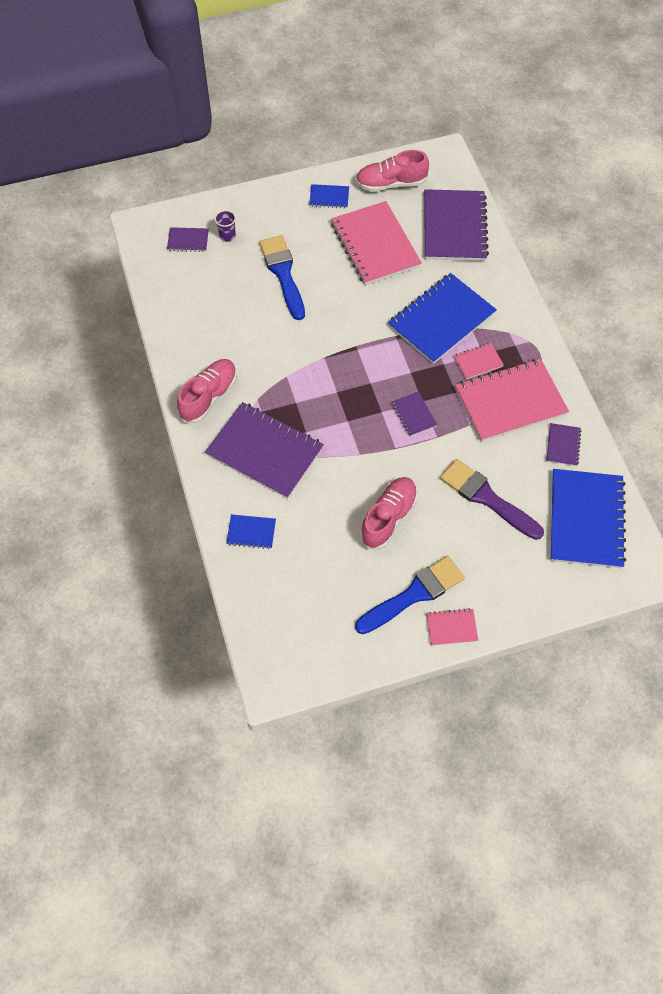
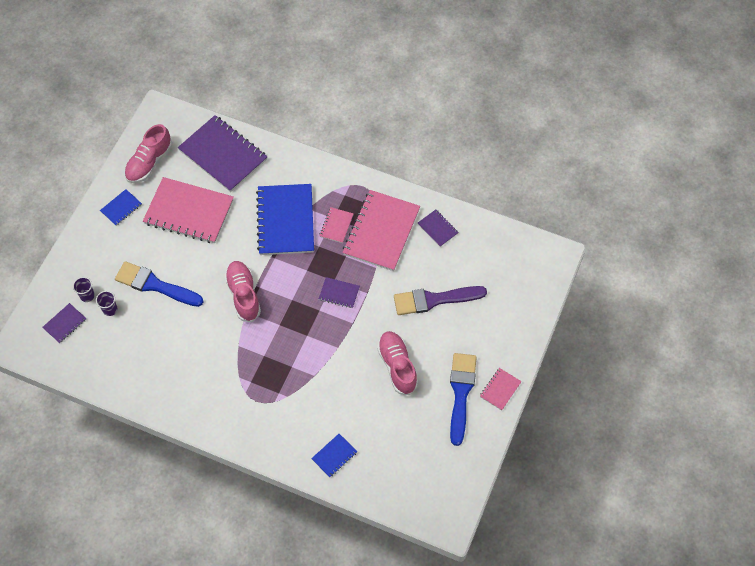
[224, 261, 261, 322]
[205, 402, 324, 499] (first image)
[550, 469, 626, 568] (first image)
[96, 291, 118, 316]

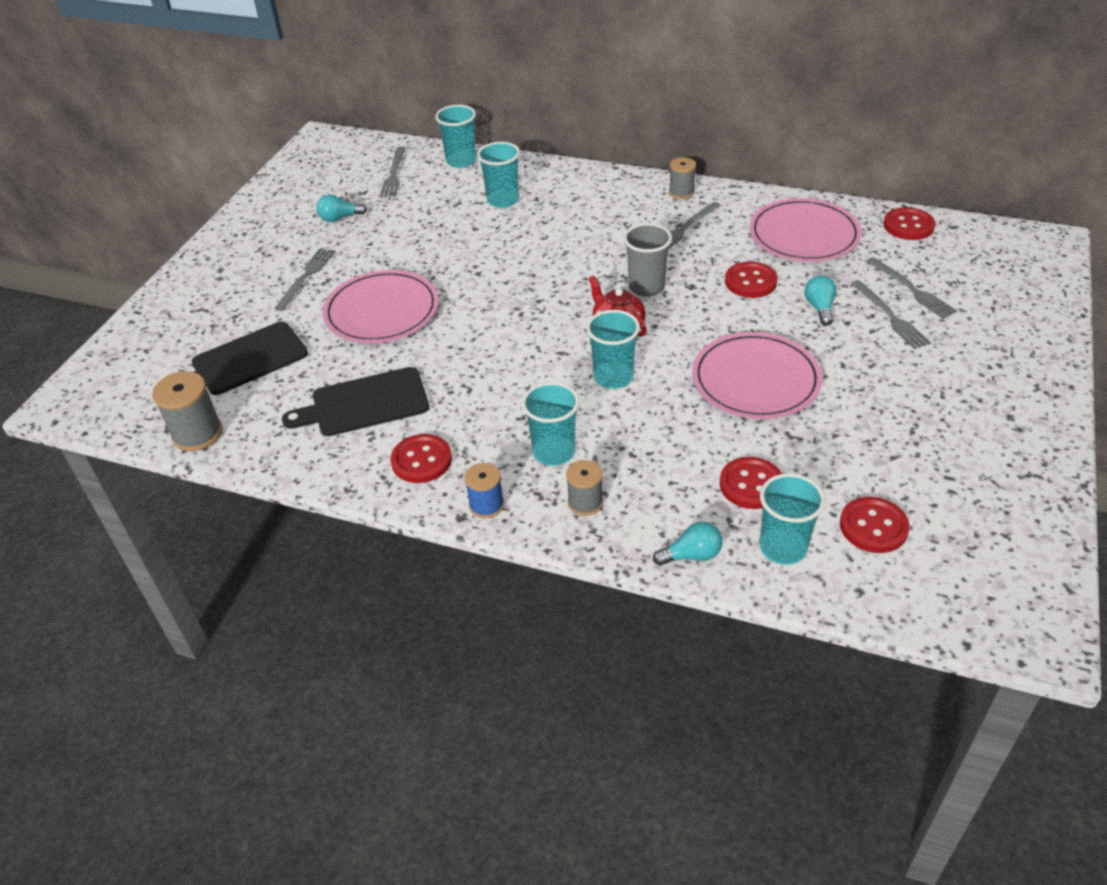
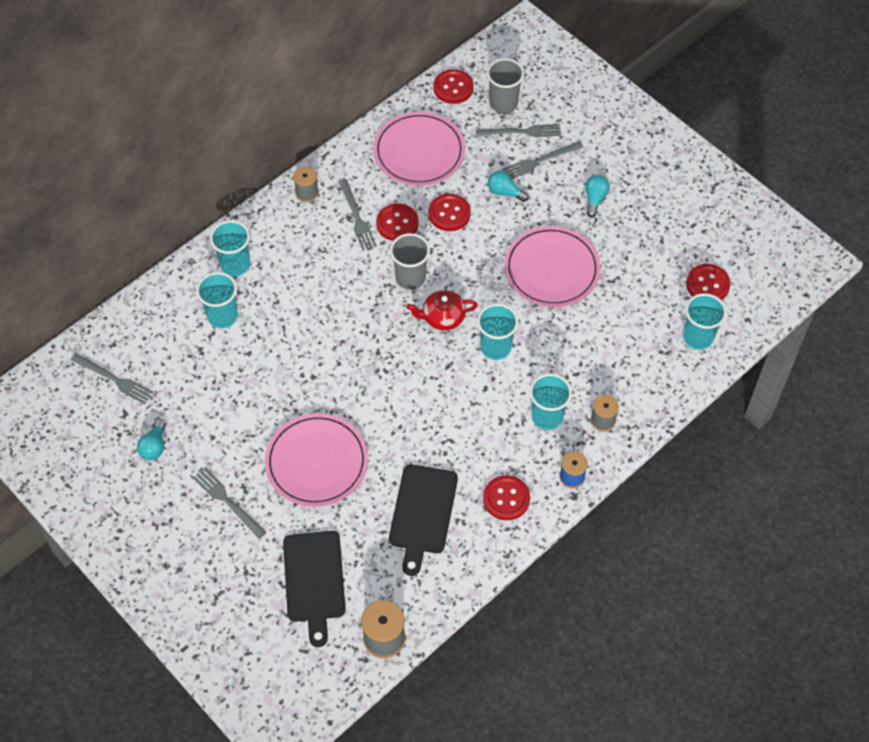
[210, 220, 250, 276]
[502, 141, 584, 179]
[376, 203, 419, 241]
[585, 175, 610, 218]
[487, 58, 524, 113]

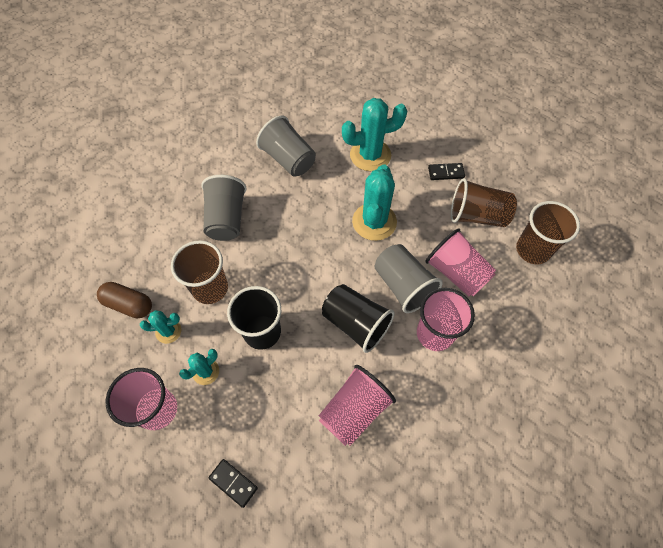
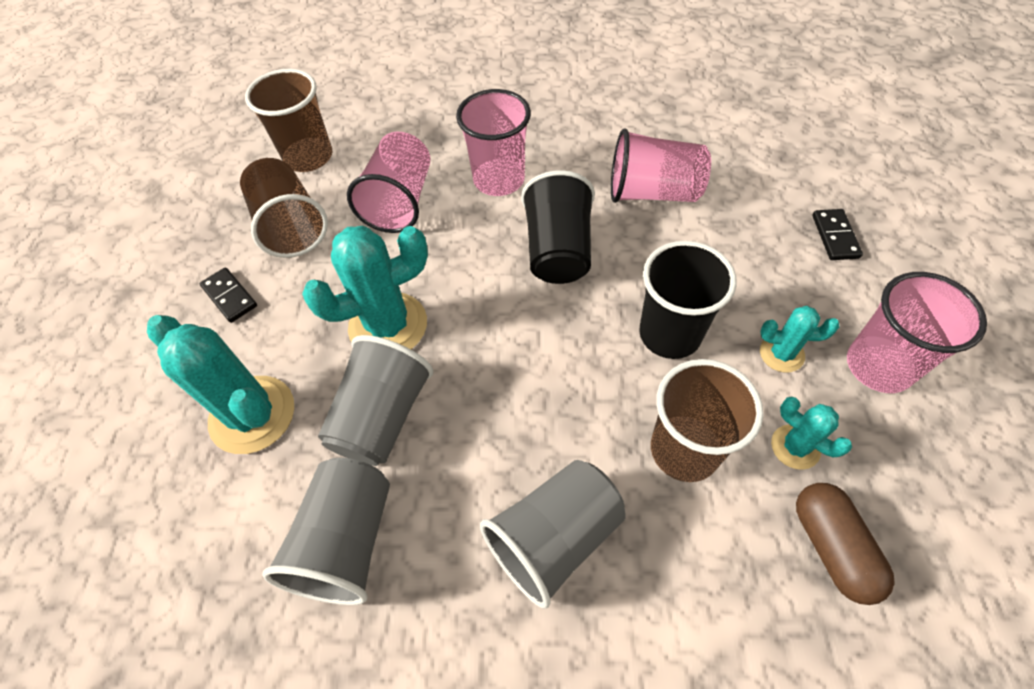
[318, 335, 433, 466]

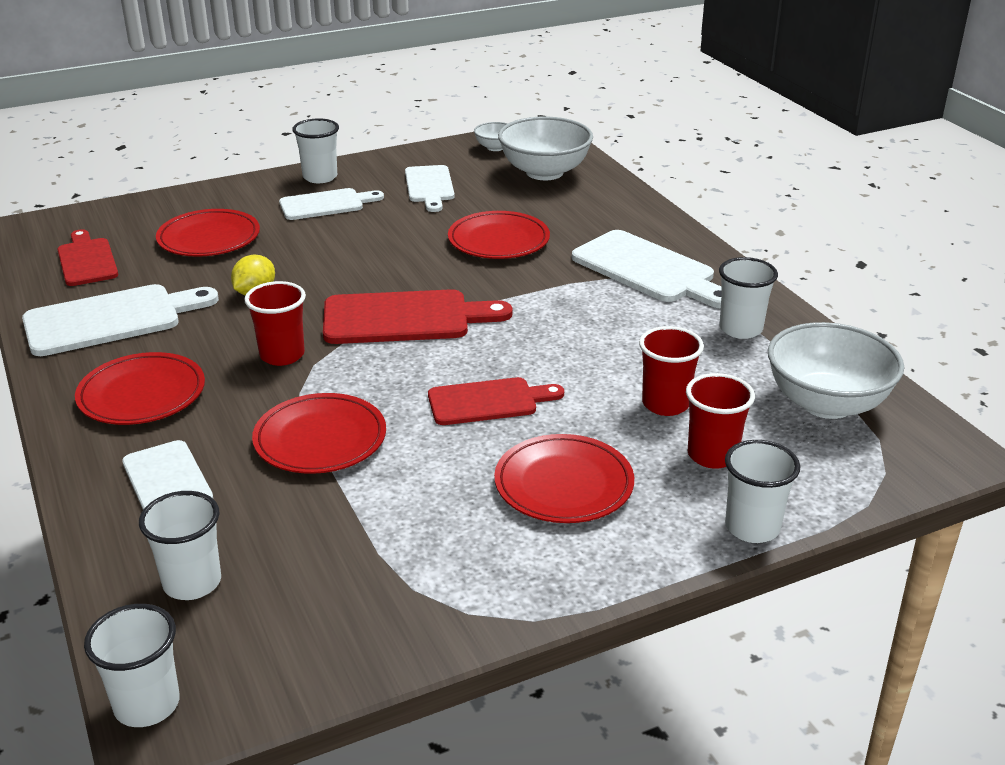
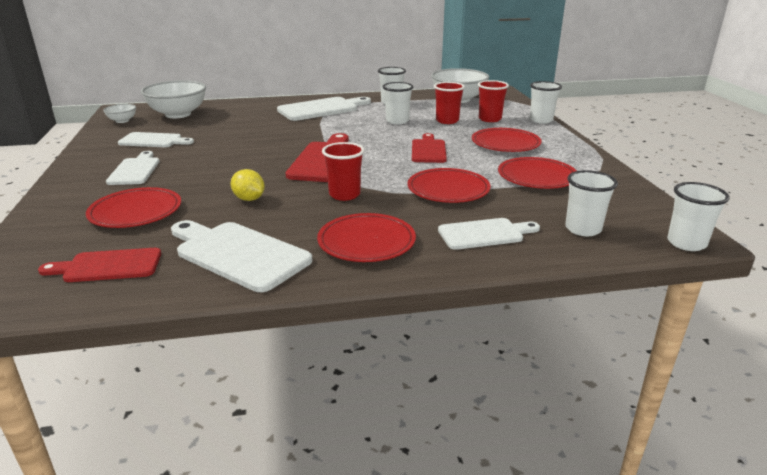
[382, 82, 413, 125]
[498, 157, 577, 189]
[171, 220, 313, 292]

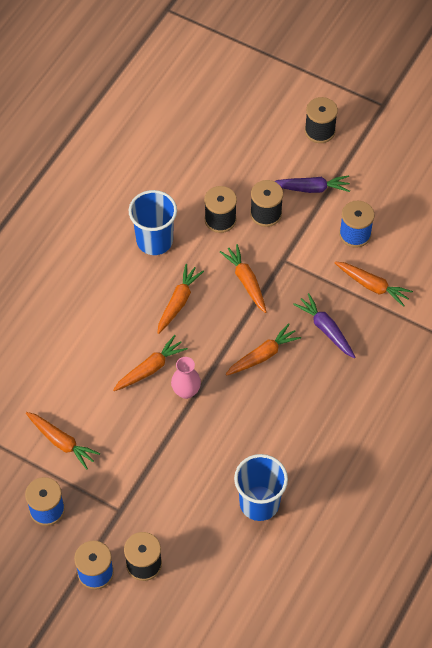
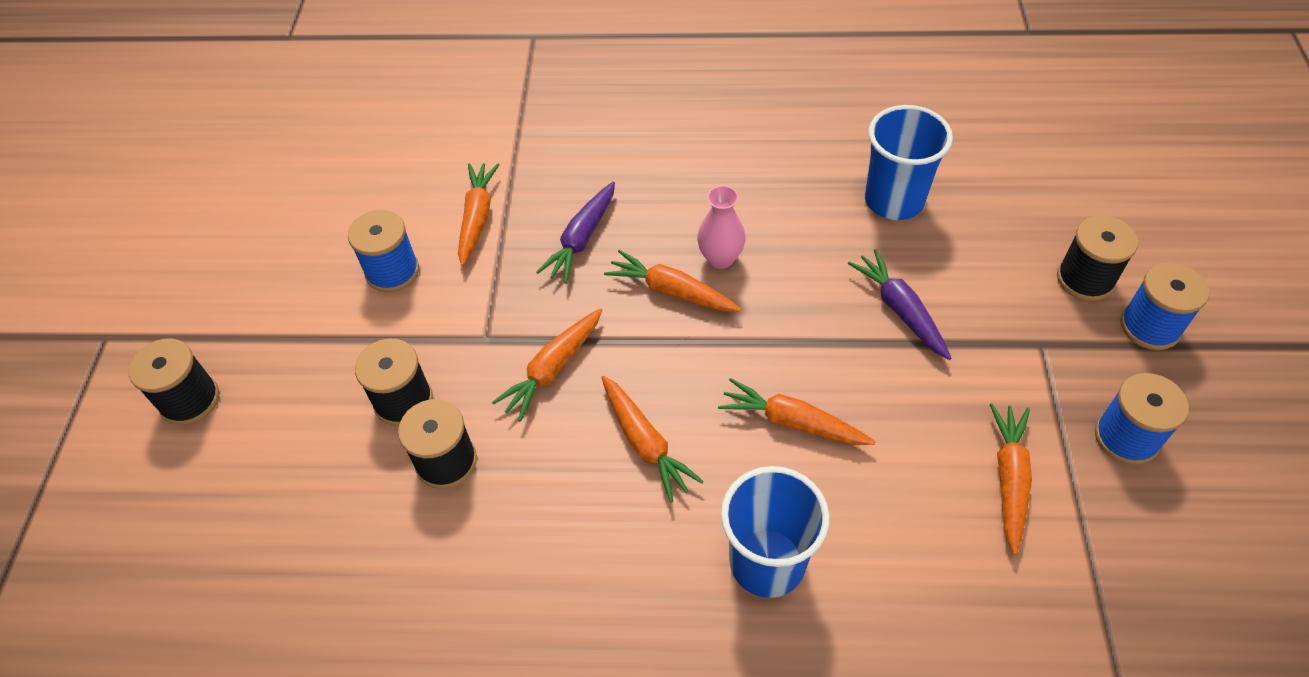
[848, 249, 951, 360]
[721, 466, 829, 598]
[601, 376, 704, 503]
[697, 185, 746, 269]

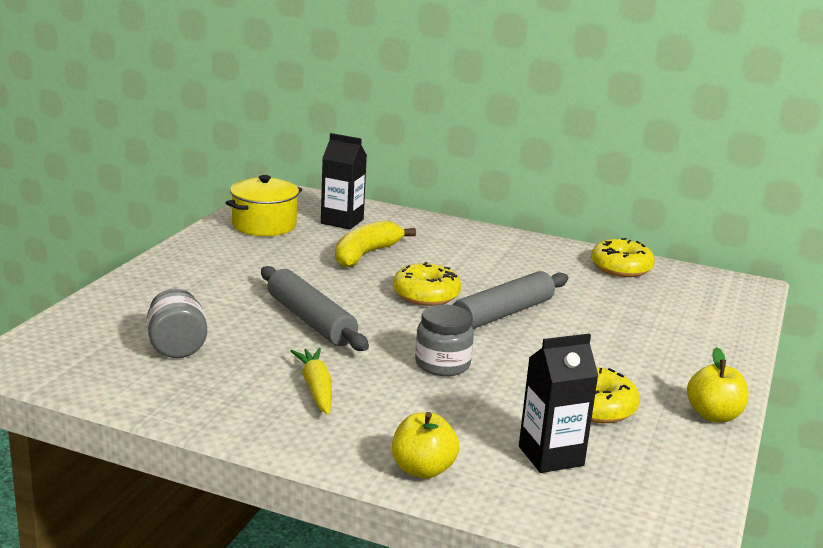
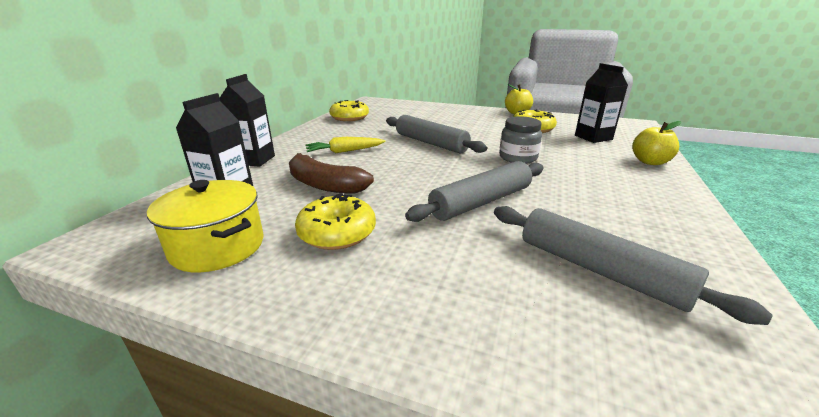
[289, 153, 374, 194]
[295, 193, 376, 250]
[494, 206, 773, 325]
[305, 137, 386, 153]
[220, 74, 275, 167]

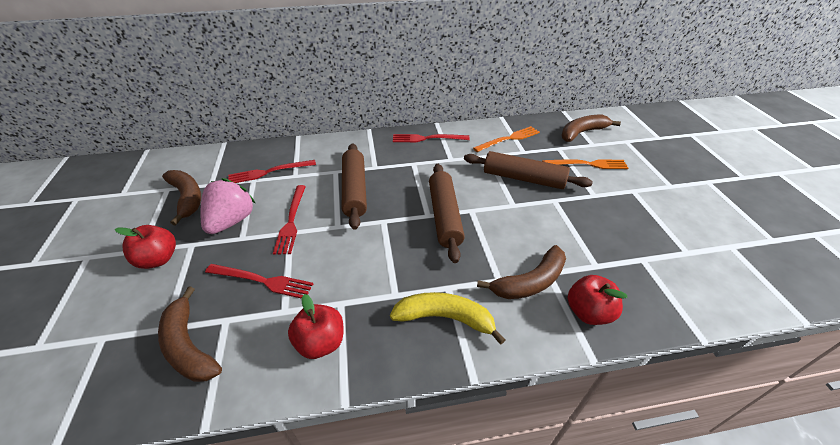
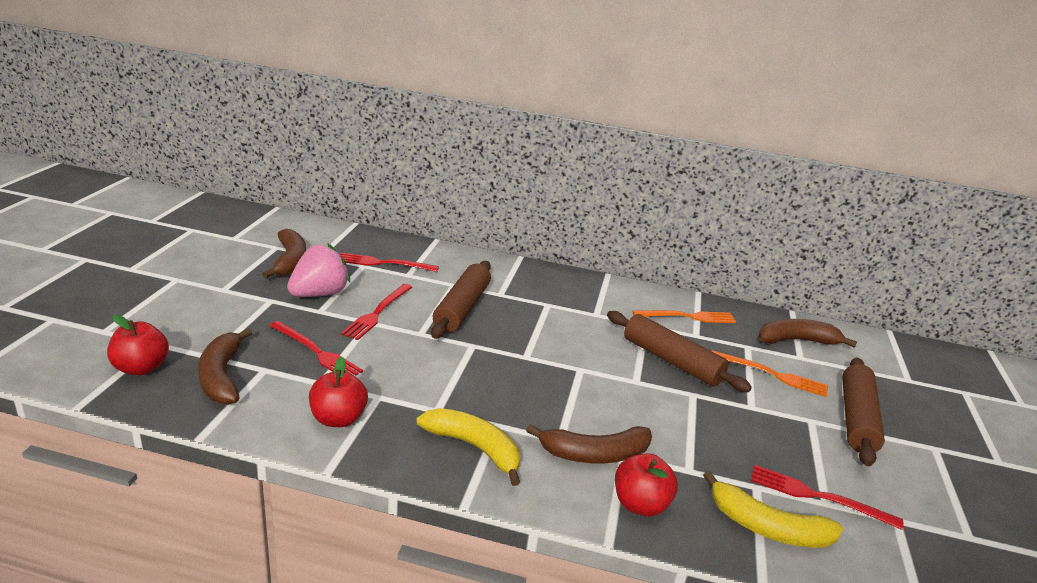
[751, 465, 903, 530]
[842, 357, 885, 466]
[107, 314, 169, 375]
[703, 471, 843, 548]

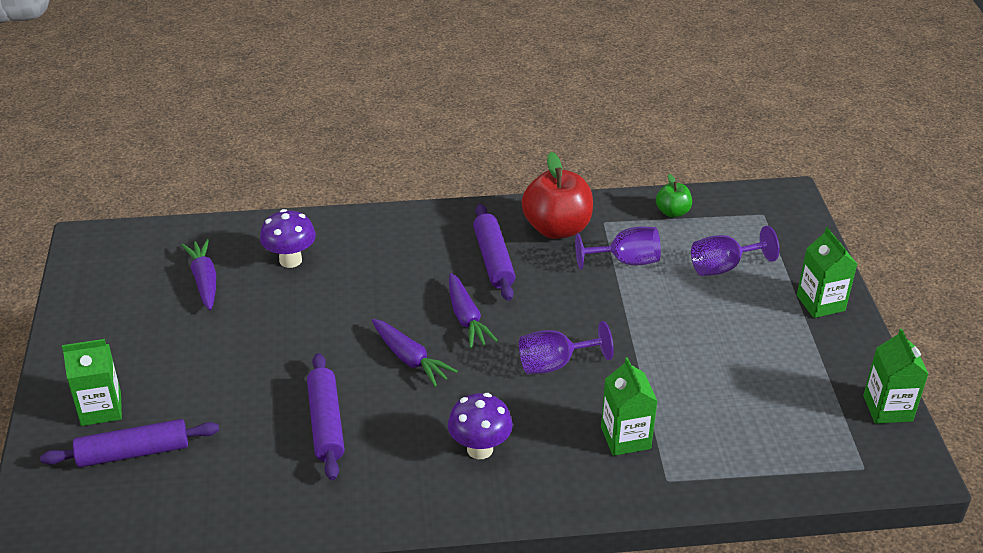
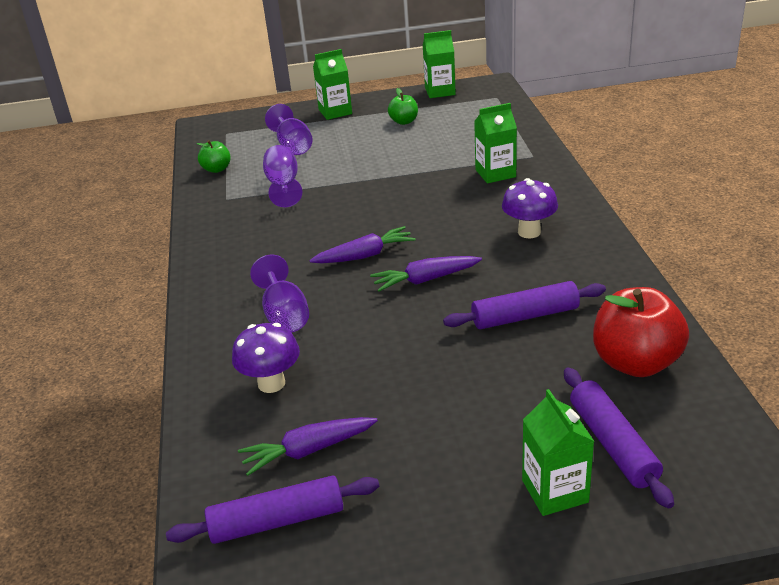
[593, 287, 689, 377]
[166, 475, 379, 544]
[370, 256, 482, 292]
[250, 254, 309, 333]
[388, 88, 418, 125]

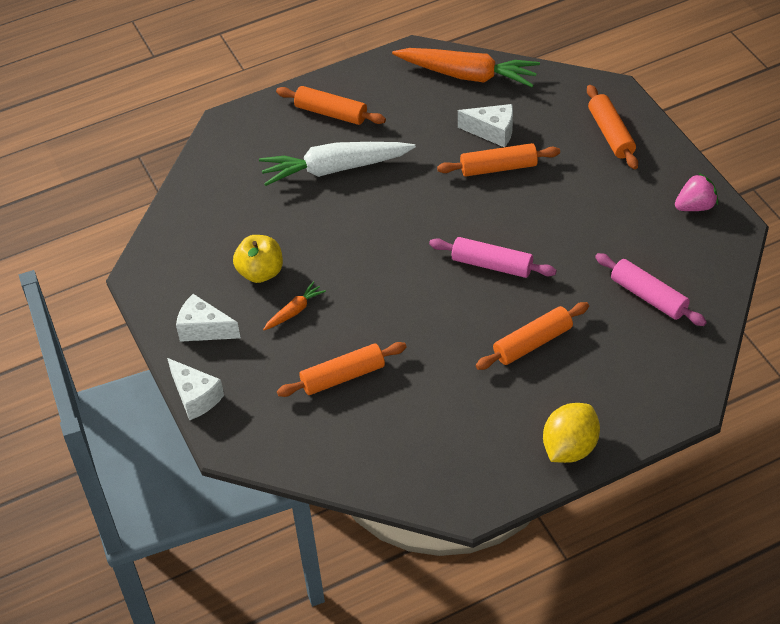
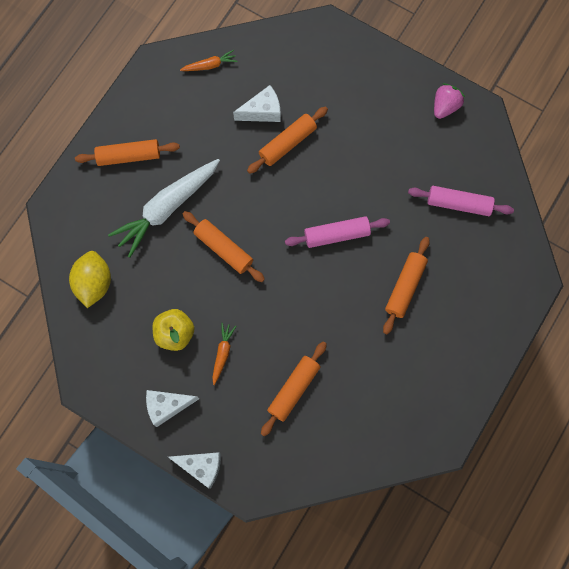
[180, 50, 238, 71]
[183, 211, 265, 282]
[69, 251, 111, 308]

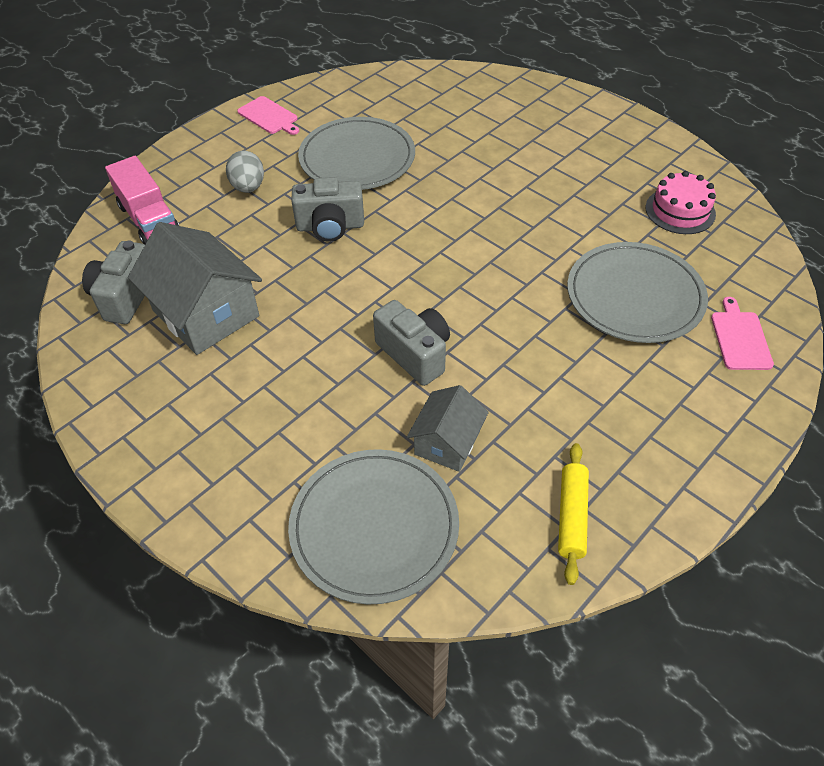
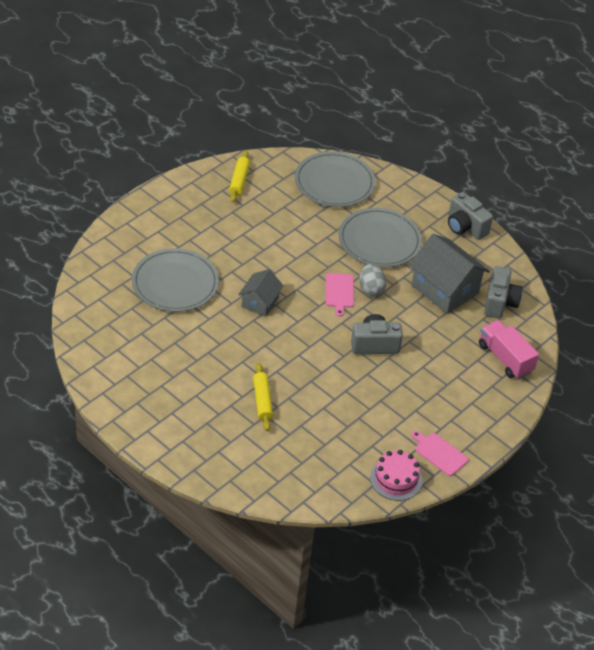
[339, 208, 422, 268]
[359, 264, 386, 296]
[370, 450, 423, 501]
[326, 273, 354, 317]
[448, 192, 493, 240]
[238, 269, 284, 317]
[253, 363, 273, 431]

